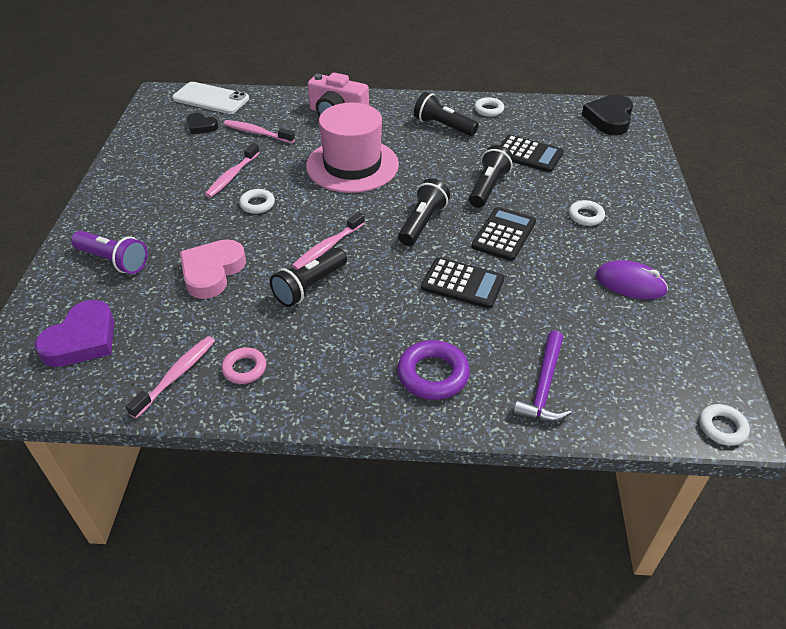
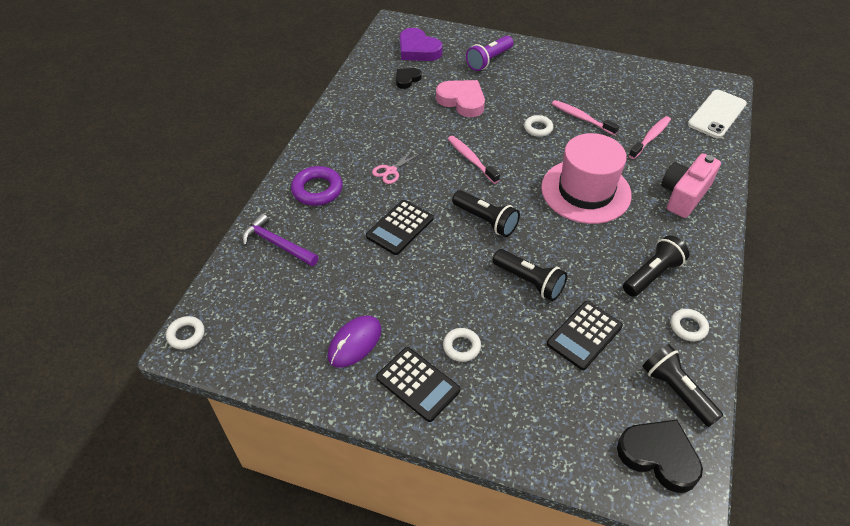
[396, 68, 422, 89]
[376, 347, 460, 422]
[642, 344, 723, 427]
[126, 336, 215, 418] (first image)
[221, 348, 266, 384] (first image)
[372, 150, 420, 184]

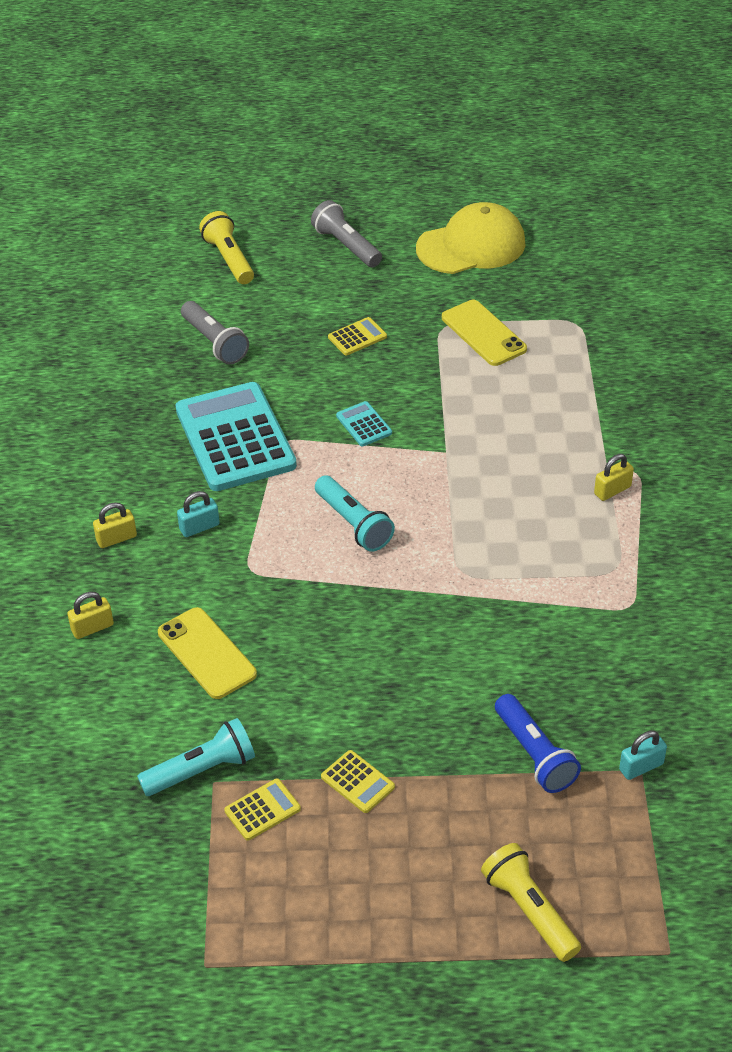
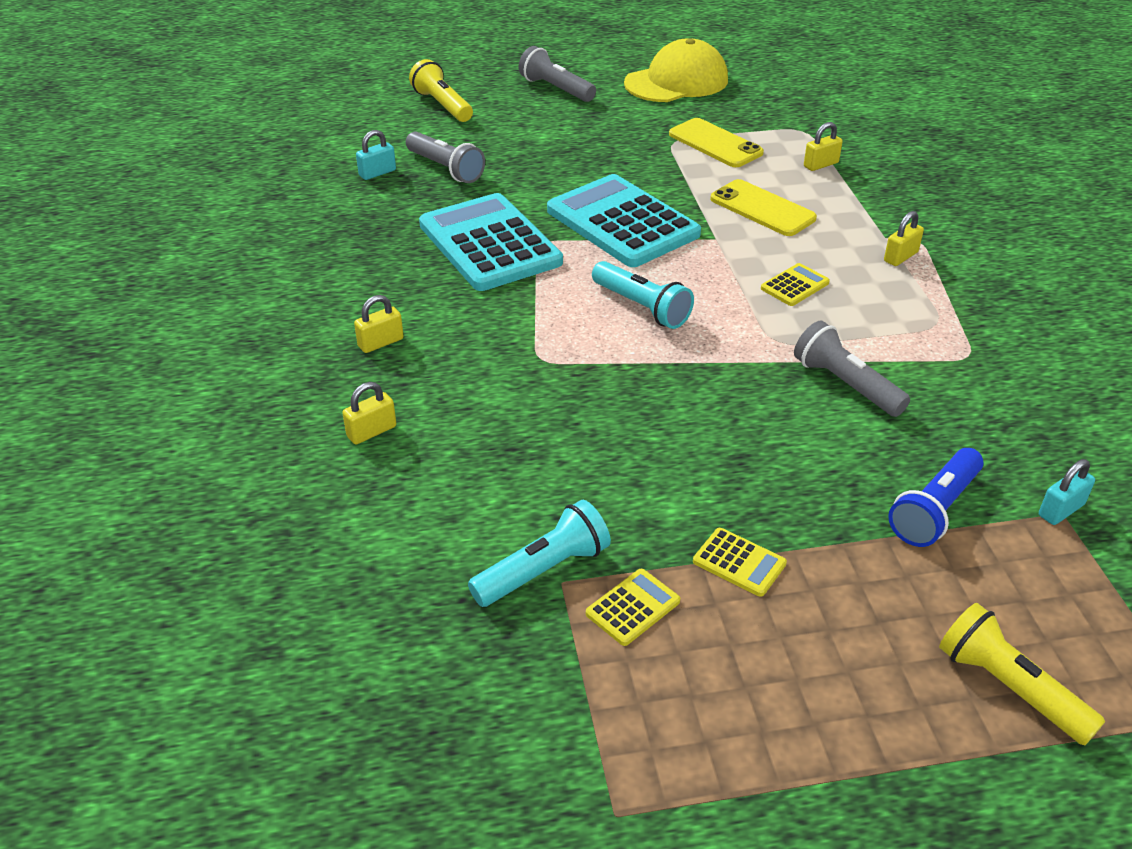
[761, 263, 830, 306]
[547, 174, 701, 267]
[356, 130, 396, 180]
[710, 179, 817, 236]
[888, 448, 983, 547]
[804, 122, 843, 171]
[794, 321, 910, 417]

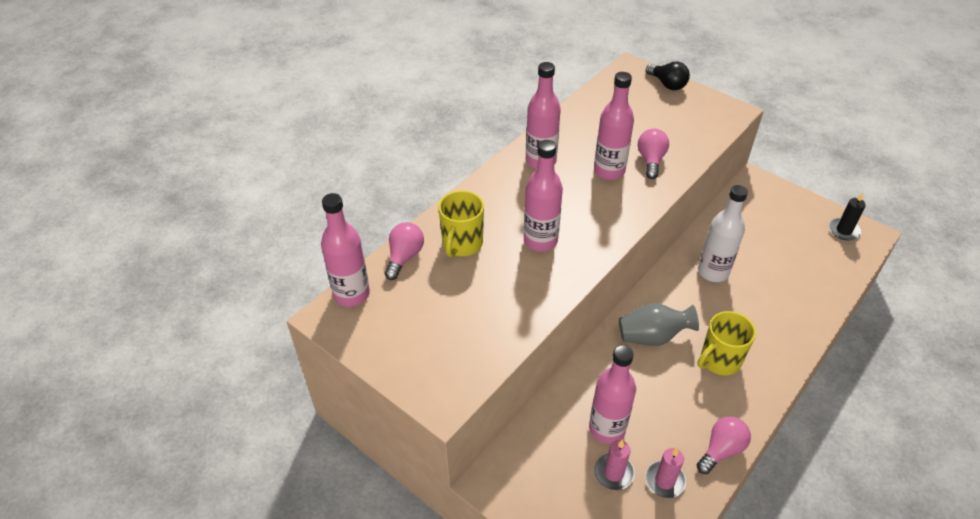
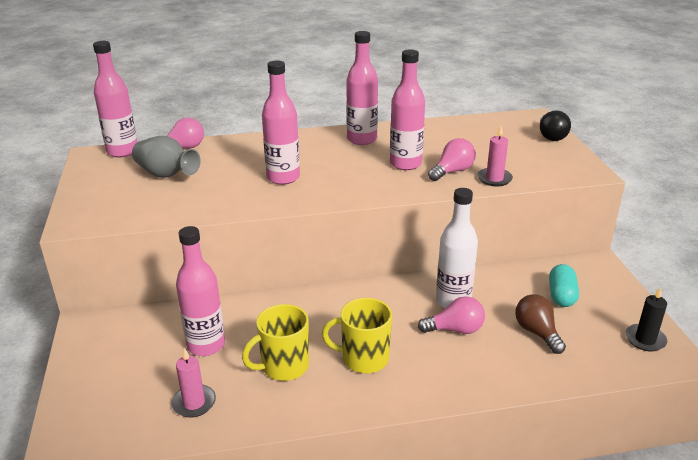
[242, 304, 309, 381]
[132, 136, 201, 178]
[418, 296, 485, 334]
[477, 126, 513, 186]
[549, 264, 579, 307]
[515, 294, 566, 354]

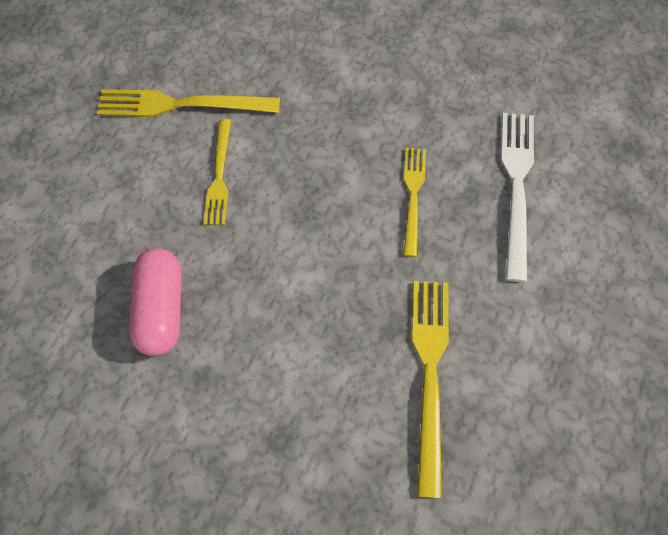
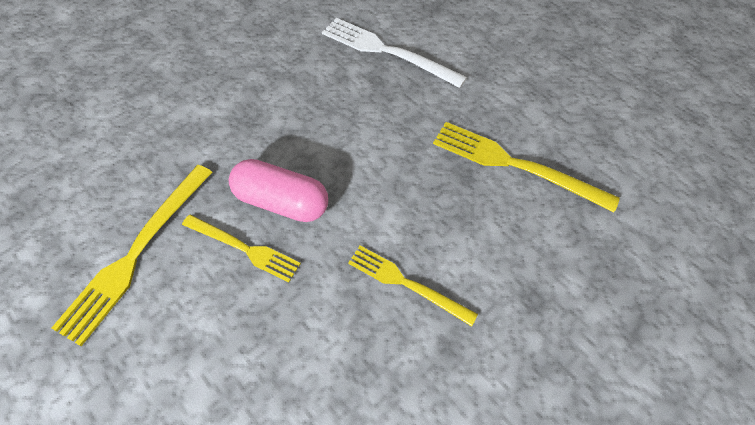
[348, 245, 478, 327]
[229, 159, 328, 222]

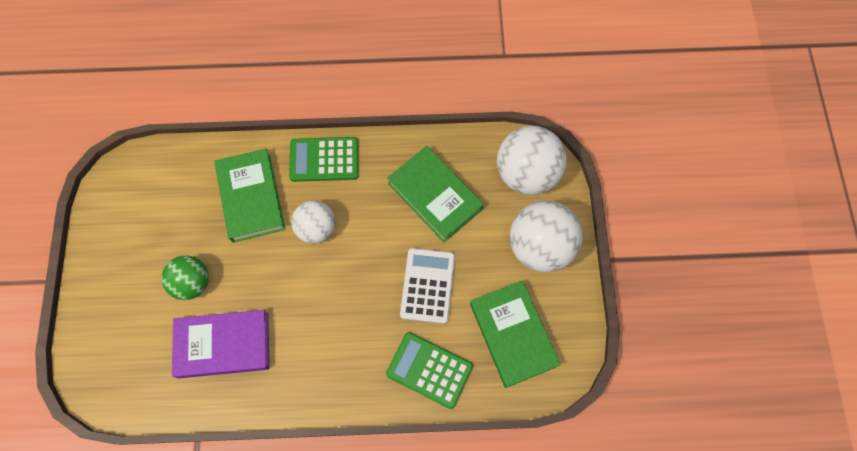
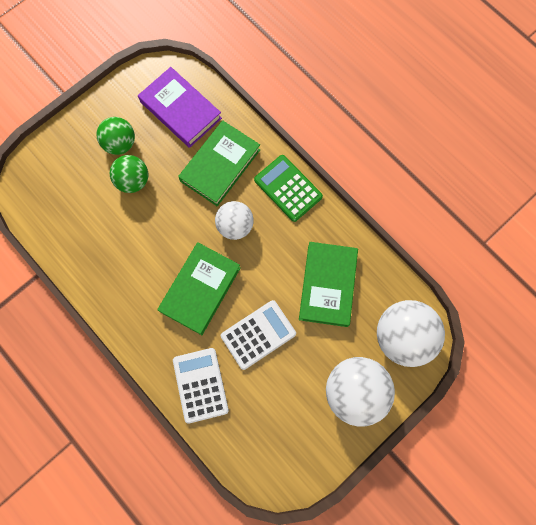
[157, 243, 240, 335]
[138, 67, 222, 148]
[173, 348, 229, 424]
[97, 117, 135, 155]

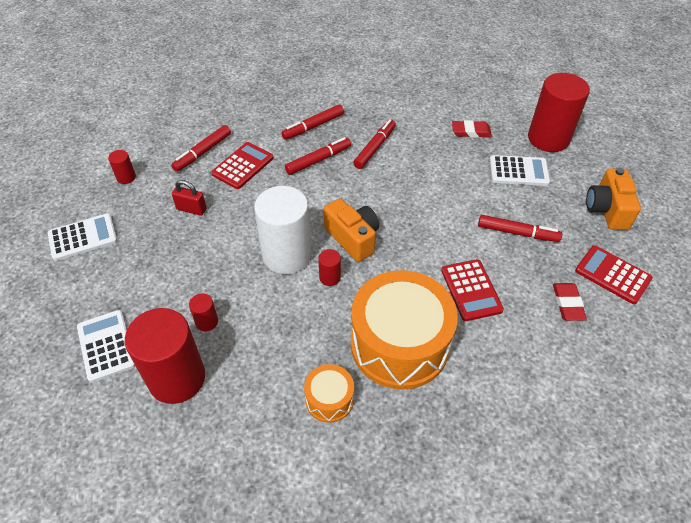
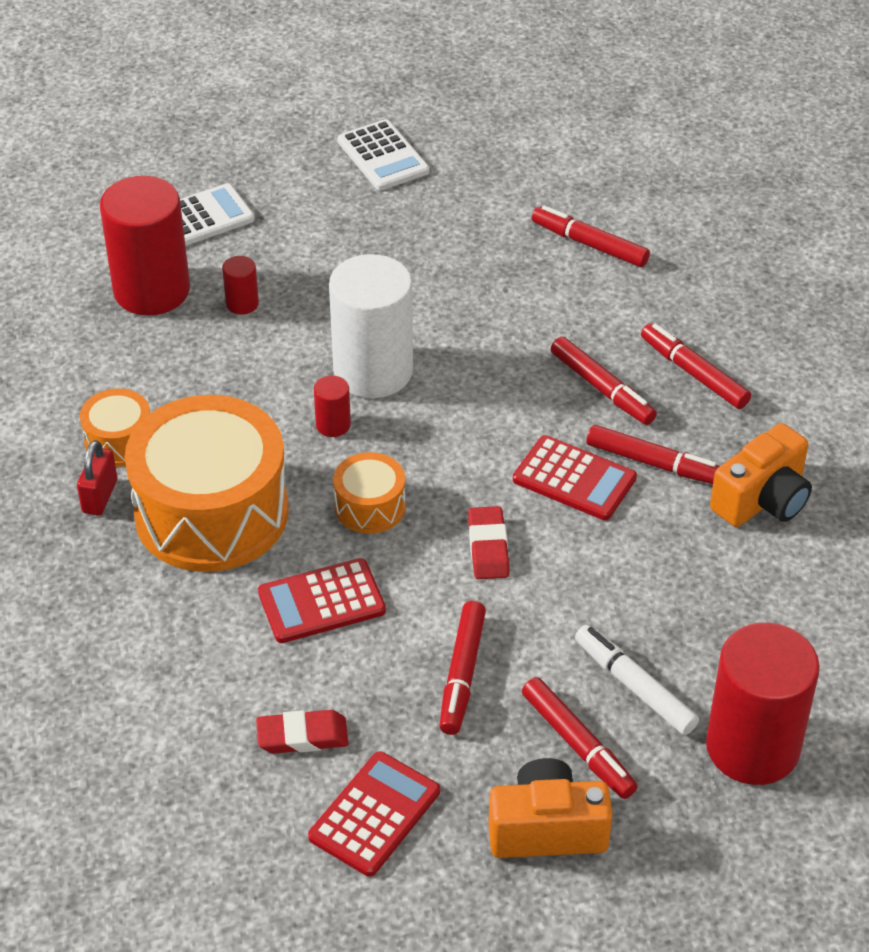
[468, 506, 509, 579]
[513, 435, 637, 520]
[108, 150, 136, 184] (first image)
[575, 625, 699, 735]
[77, 440, 117, 515]
[710, 423, 812, 527]
[333, 452, 406, 534]
[522, 677, 638, 799]

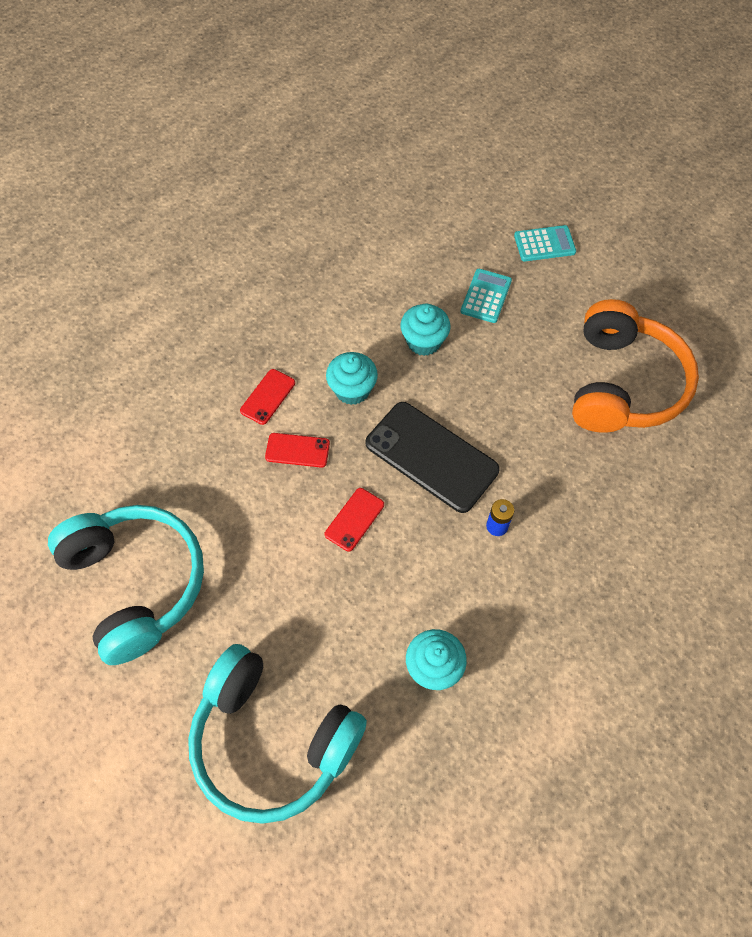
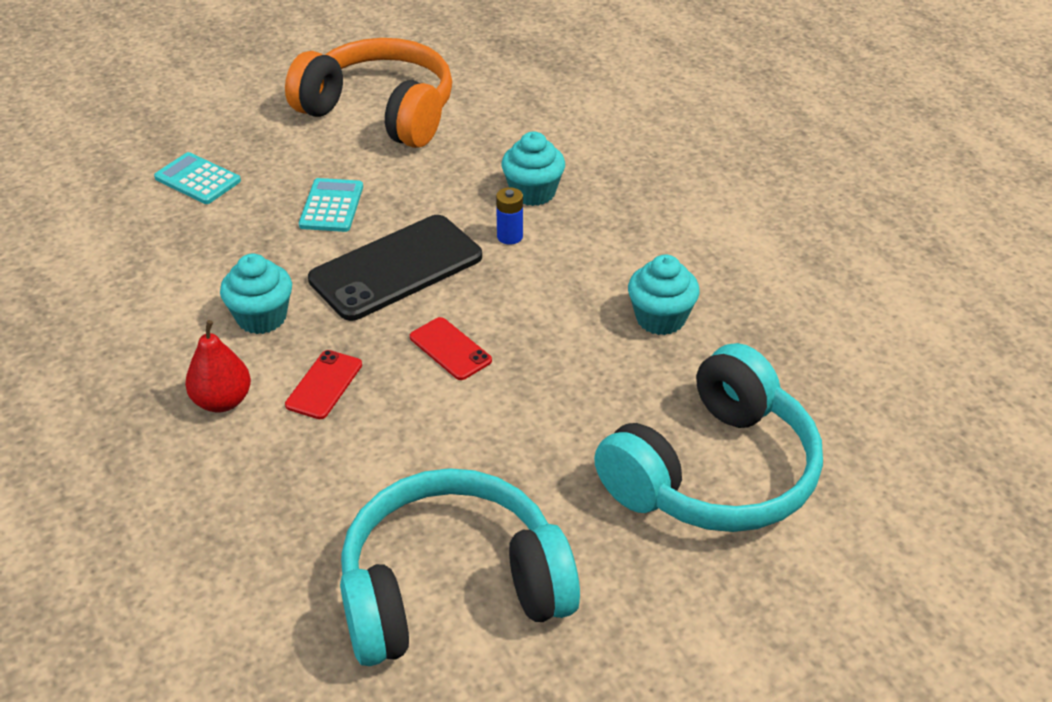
[299, 178, 363, 232]
[501, 132, 565, 206]
[185, 320, 251, 412]

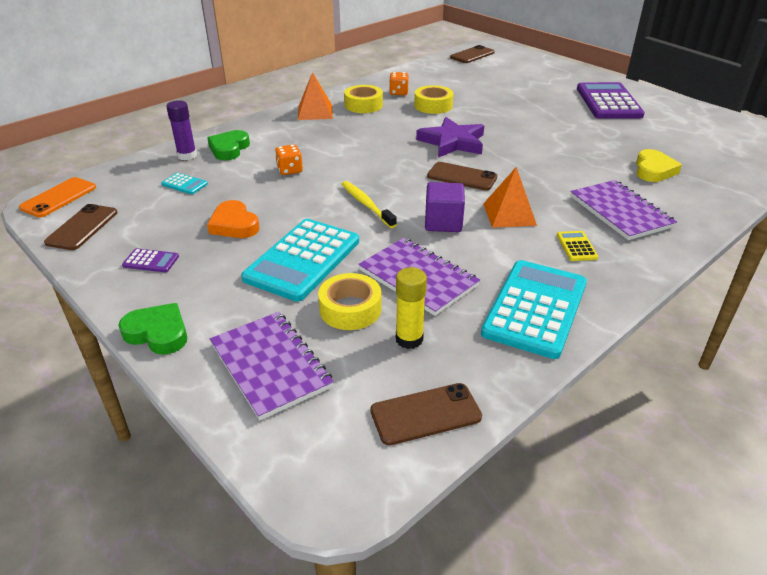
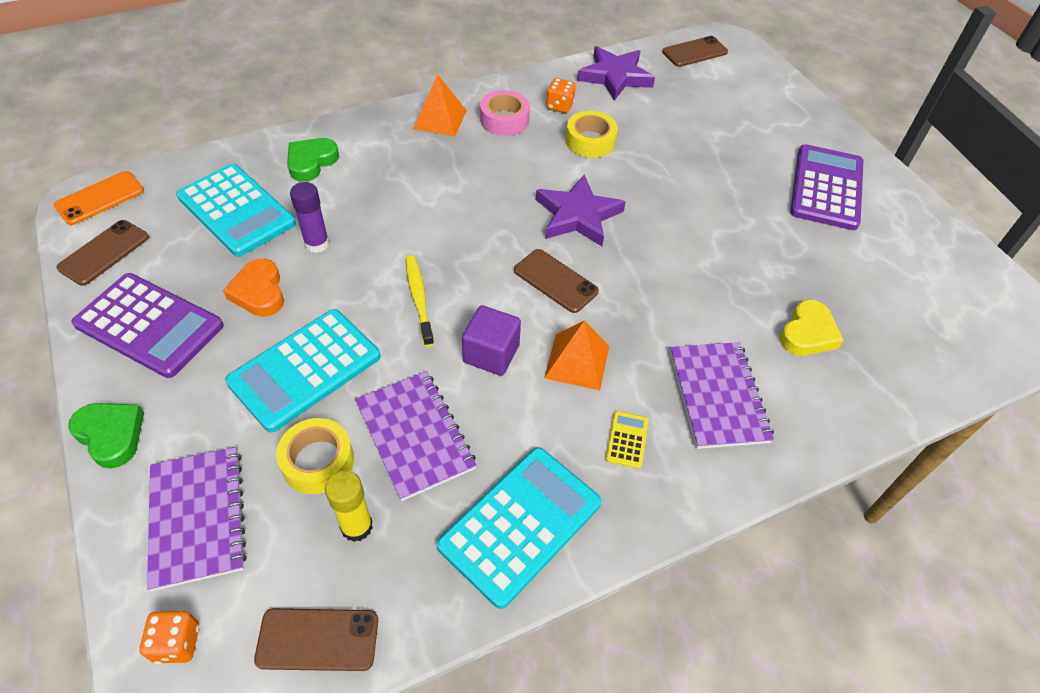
[480, 90, 530, 136]
[290, 182, 329, 253]
[139, 611, 199, 664]
[176, 164, 296, 257]
[71, 273, 224, 378]
[577, 46, 655, 101]

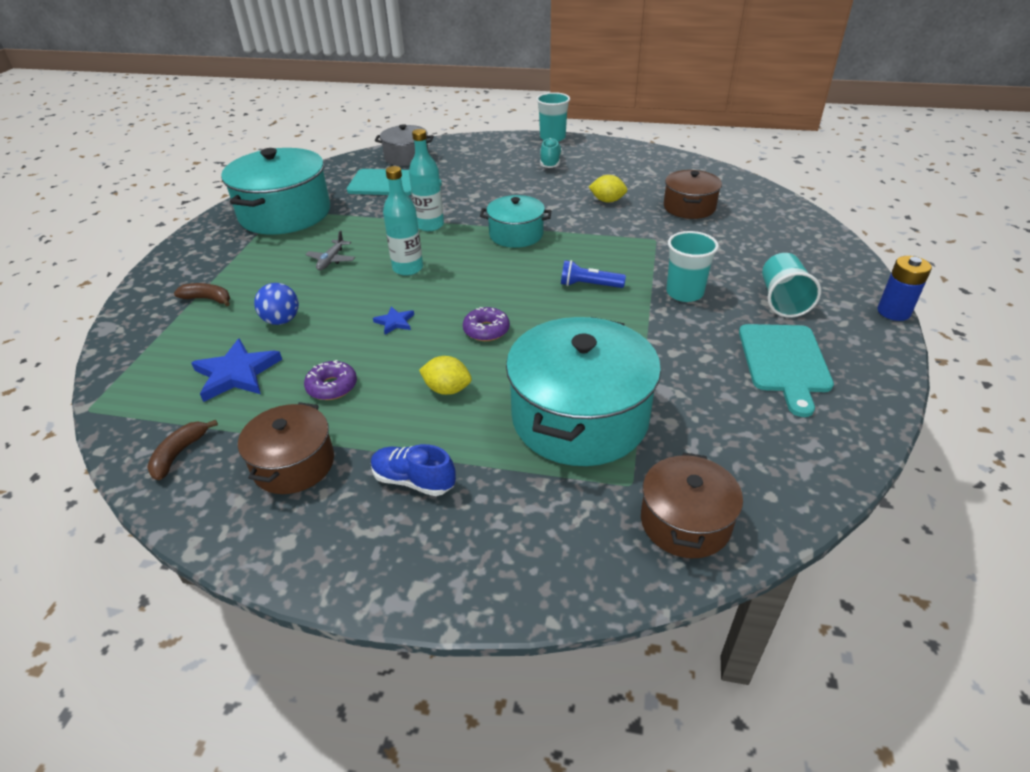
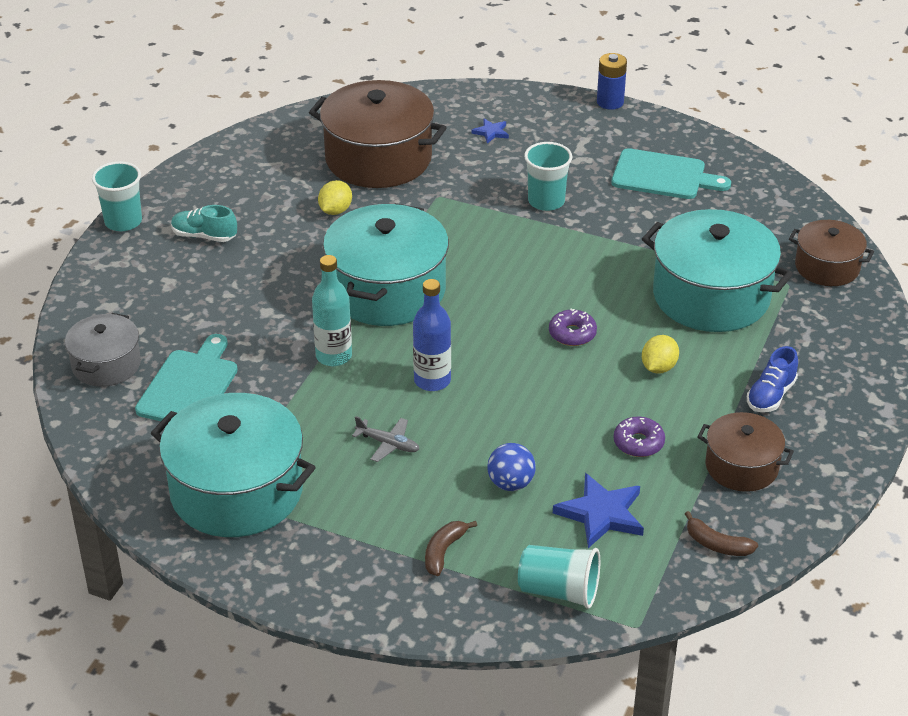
[413, 279, 451, 391]
[309, 80, 447, 188]
[323, 203, 449, 326]
[518, 545, 600, 609]
[561, 260, 626, 288] (first image)
[472, 119, 509, 144]

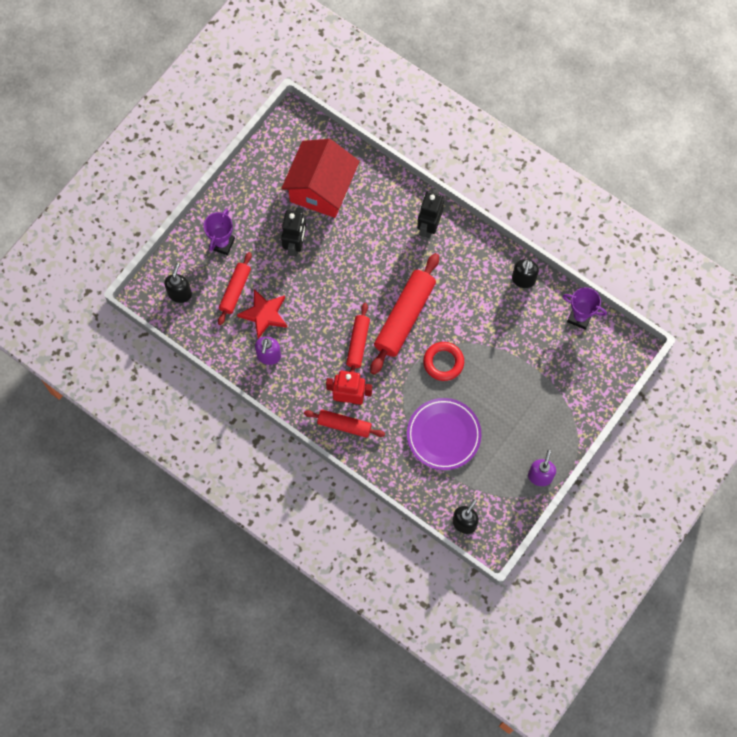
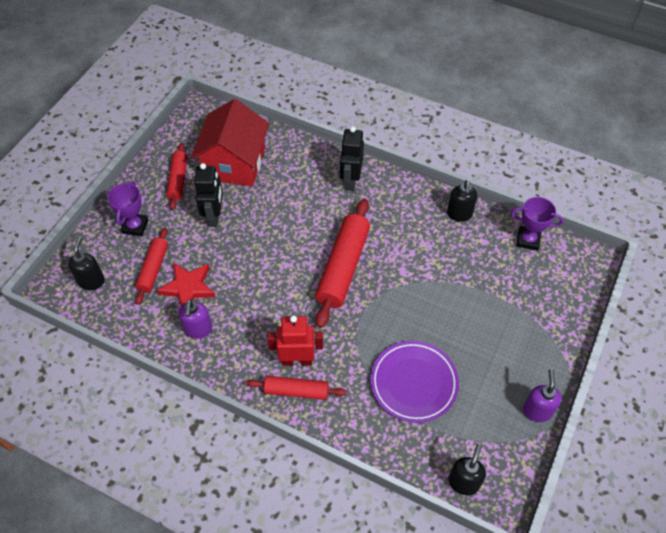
[166, 143, 188, 210]
[423, 342, 464, 381] (first image)

